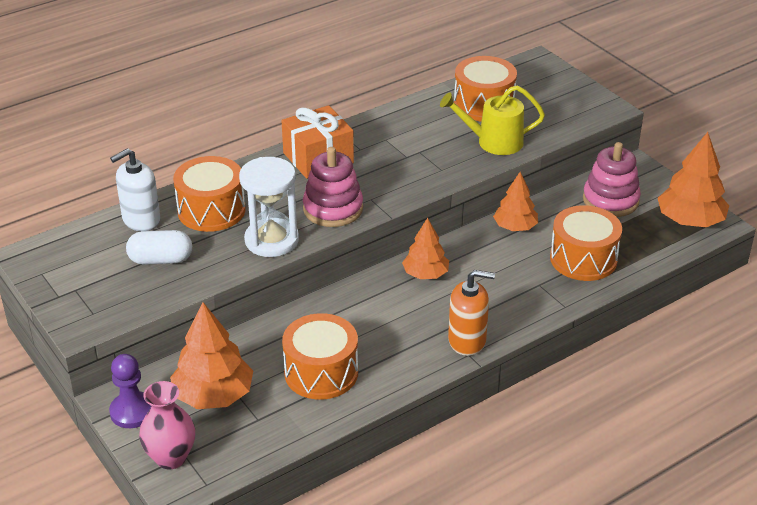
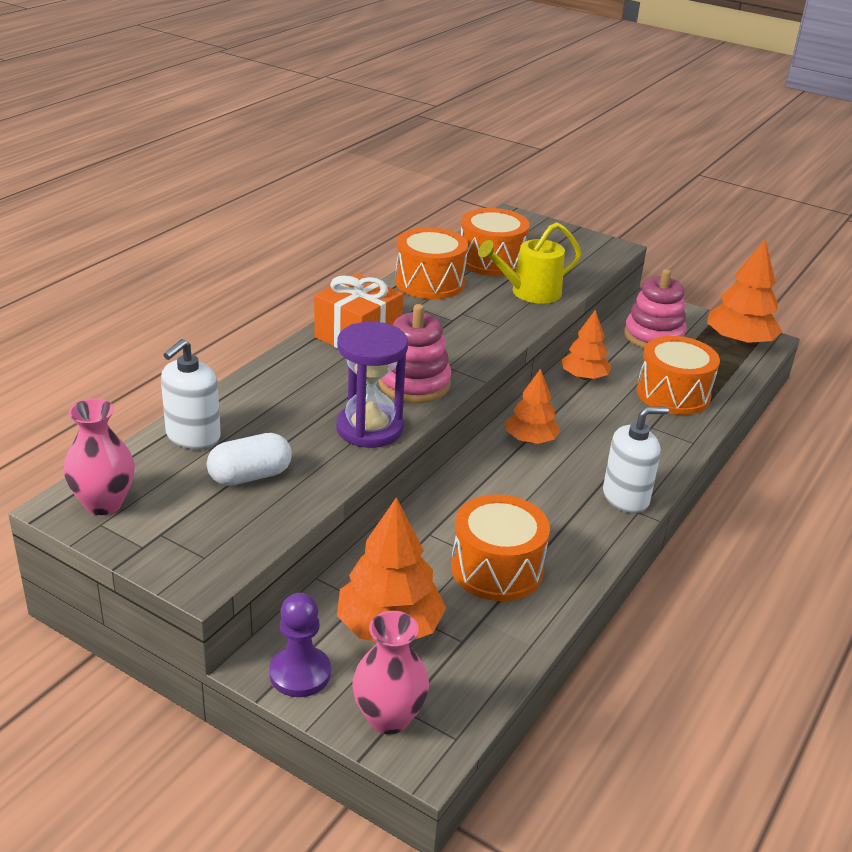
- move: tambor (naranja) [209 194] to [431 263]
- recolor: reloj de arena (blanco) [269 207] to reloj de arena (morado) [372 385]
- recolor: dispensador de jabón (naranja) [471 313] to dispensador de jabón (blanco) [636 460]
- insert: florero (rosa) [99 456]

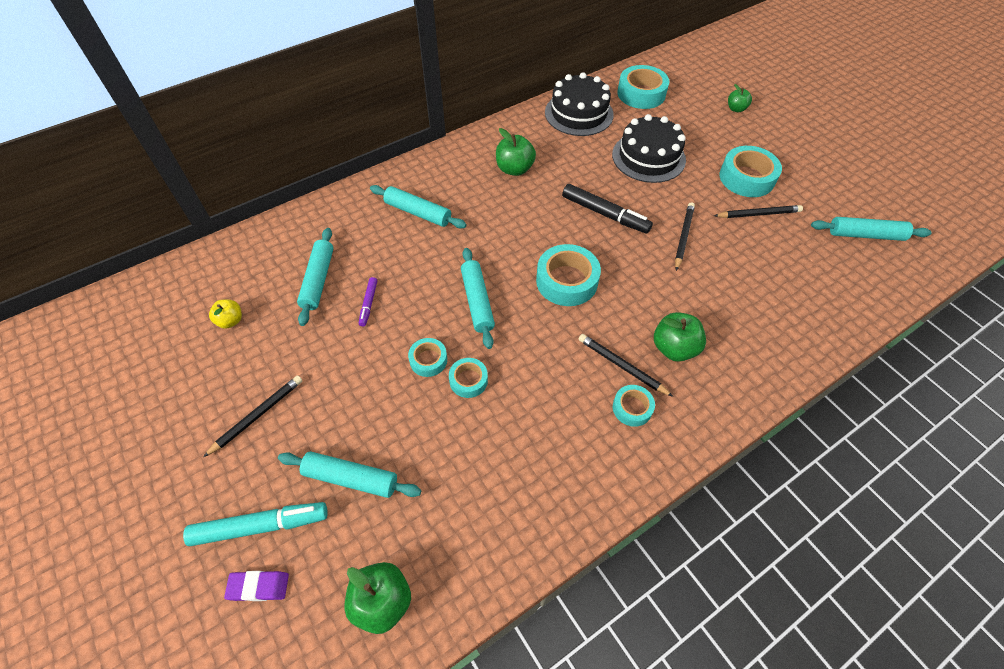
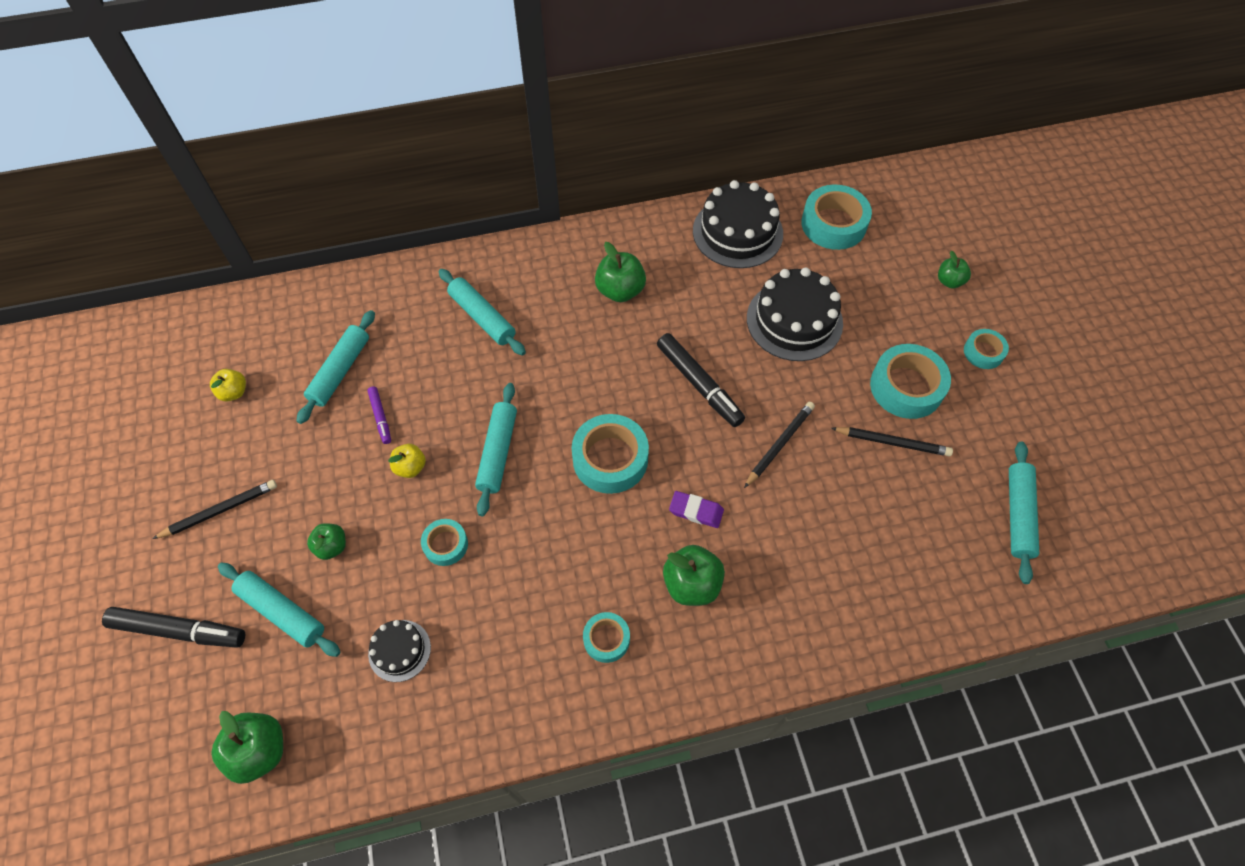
- rotate: rodillo (turquesa) [871 229] = [1024 513] 75 degrees clockwise
- rotate: rotulador (morado) [368 301] = [379 415] 45 degrees counterclockwise
- delete: lápiz (negro) [626 365]
- move: cinta adhesiva (turquesa) [427 357] to [986 349]
- recolor: rotulador (turquesa) [255 524] to rotulador (negro) [173 627]
- move: goma de borrar (morado) [256 586] to [696 509]
- insert: manzana (amarillo) [407 461]
- insert: manzana (verde) [326 541]
- insert: tarta (negro) [399 651]

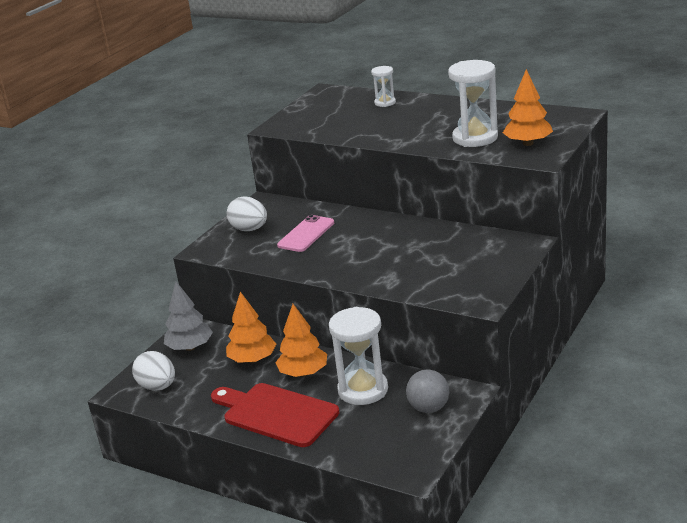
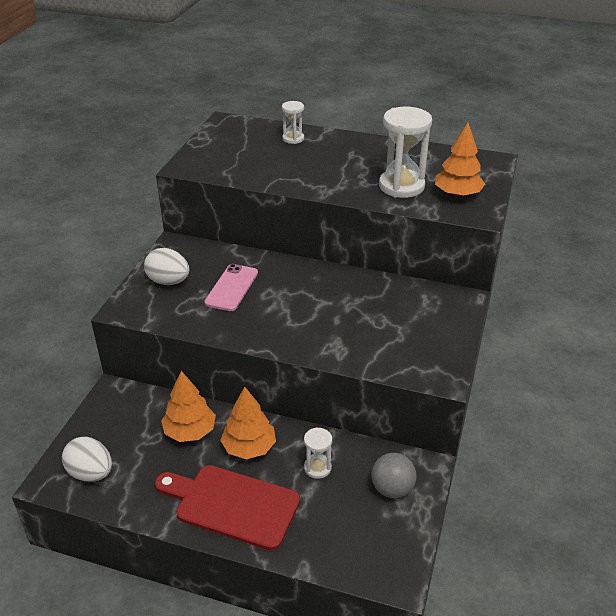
- delete: árbol (gris) [188 316]
- resize: reloj de arena (blanco) [358 356] = [318 453] x0.52

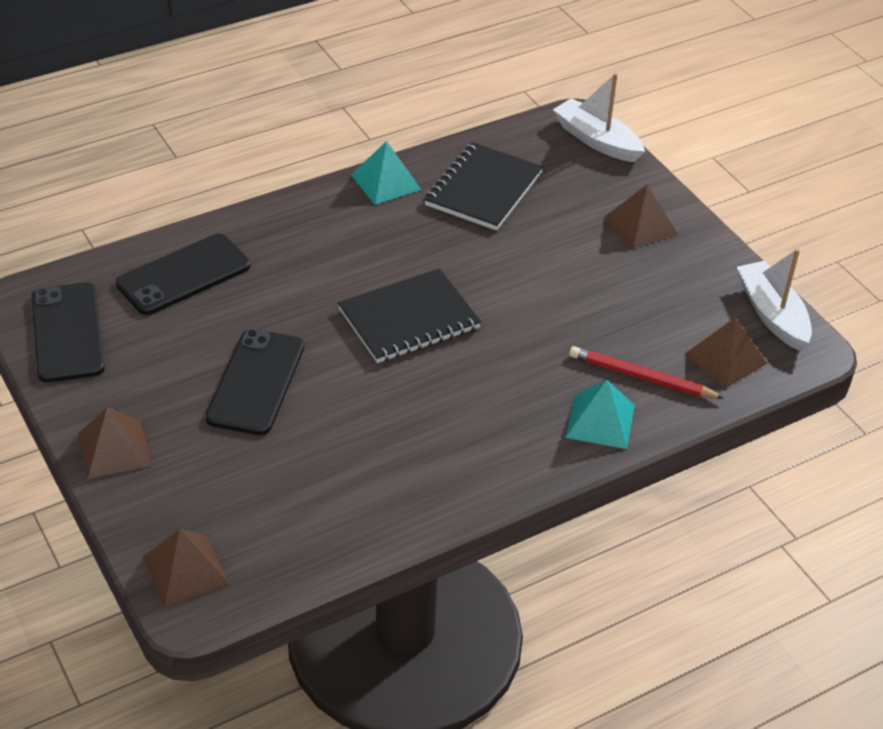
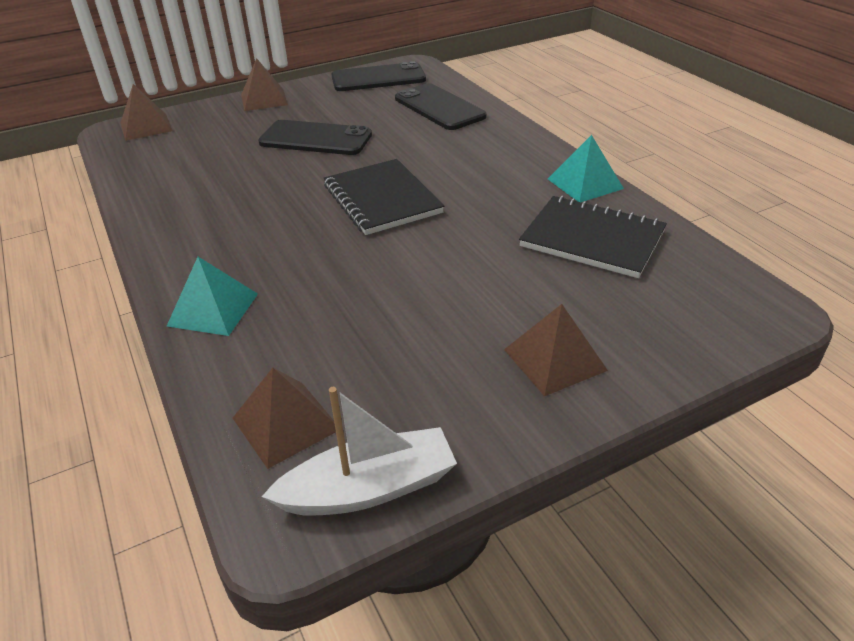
- delete: barco (blanco) [599 117]
- delete: lápiz (rojo) [647 372]

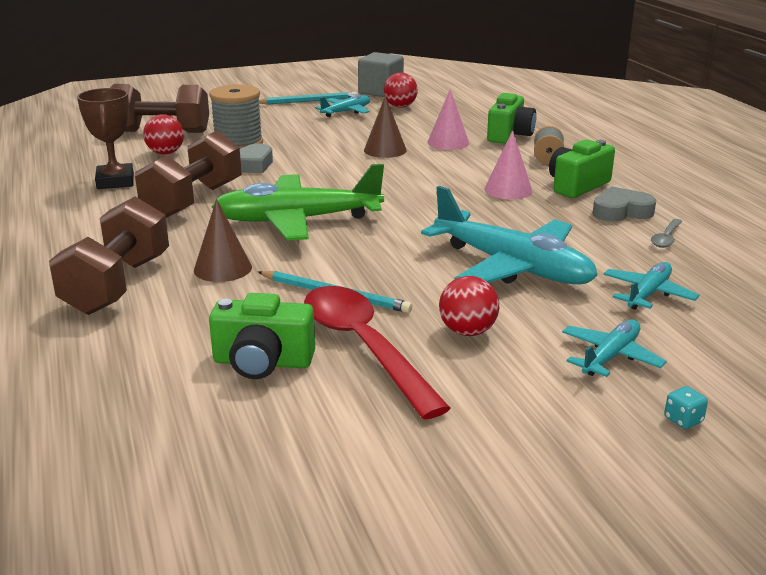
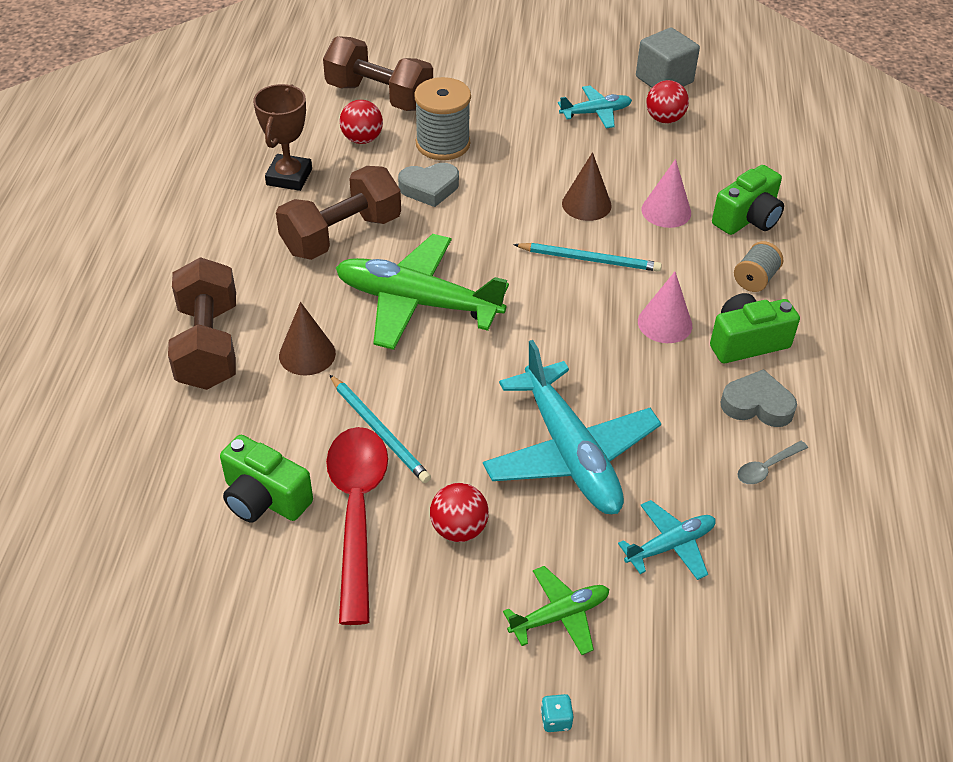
- move: lápiz (turquesa) [308 98] to [587 257]
- rotate: mancuerna (marrón) [109 255] = [202 323] 45 degrees counterclockwise
- recolor: avión (turquesa) [614 348] to avión (verde) [556 610]

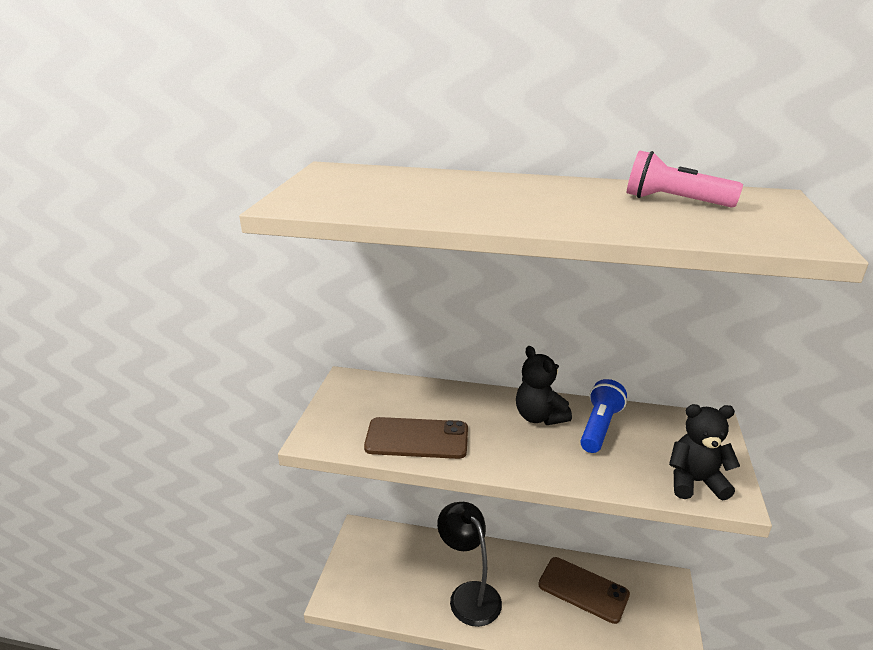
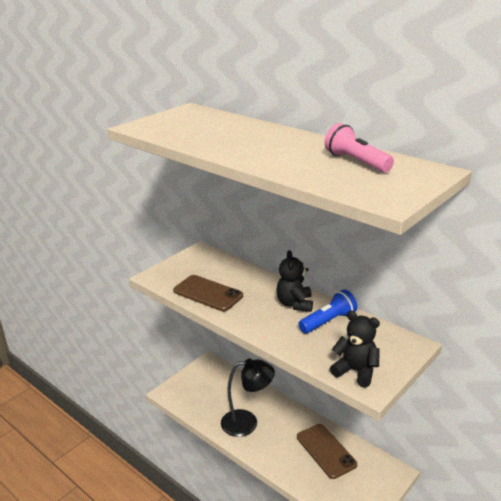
- rotate: lámpara (negro) [469 564] = [248 398] 90 degrees clockwise

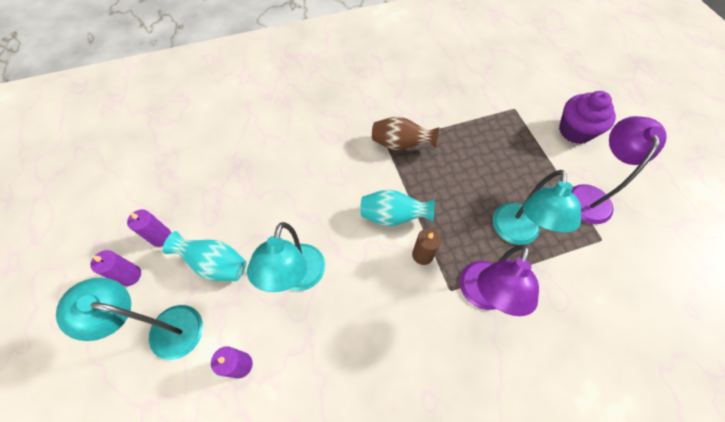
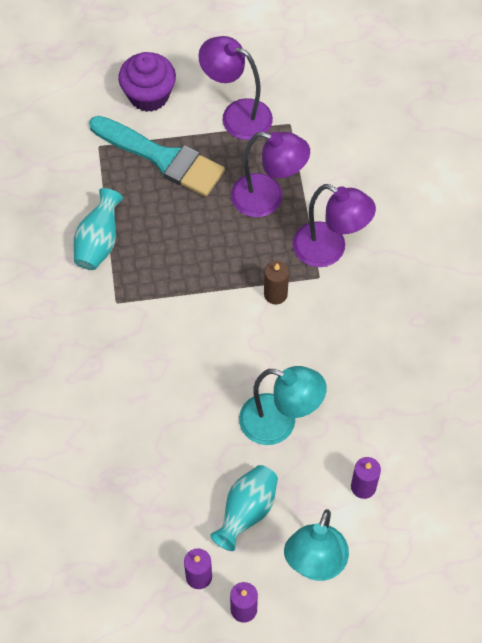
- delete: florero (marrón) [405 133]
- recolor: lámpara (turquesa) [537 207] to lámpara (morado) [270 174]
- move: florero (turquesa) [397 208] to [98 229]
- insert: pincel (turquesa) [157 156]

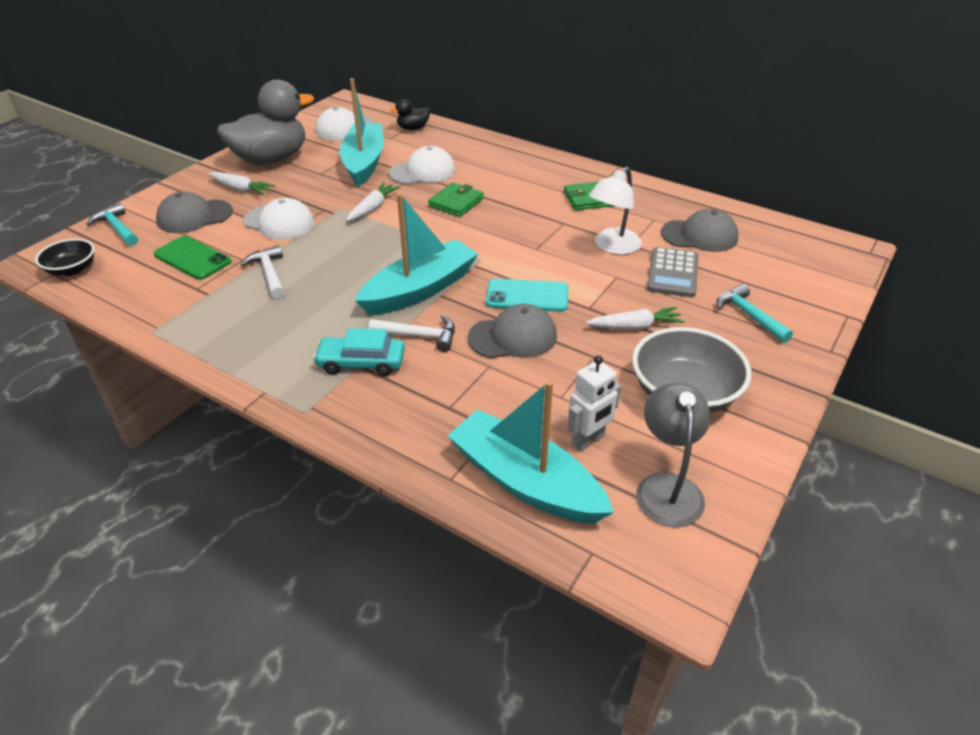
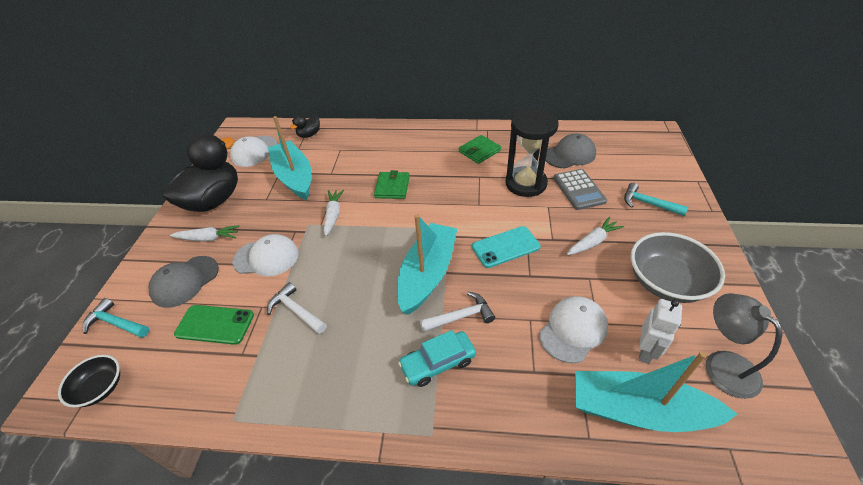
- recolor: pato (gris) [265 122] to pato (negro) [199 173]
- move: gorra (blanco) [422 165] to [573 329]
- replace: lámpara (blanco) [615 211] to reloj de arena (negro) [532 153]
- delete: gorra (gris) [512 331]

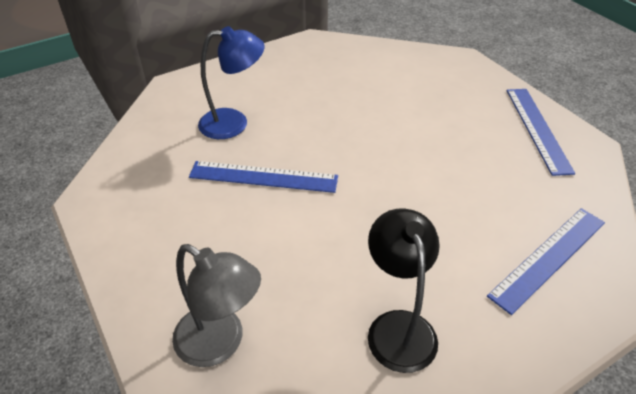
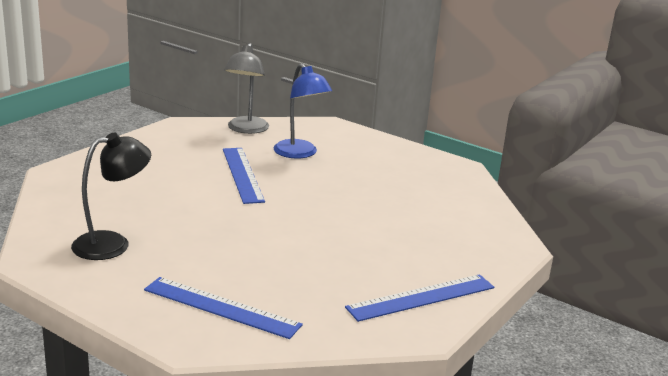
- move: lámpara (gris) [216 305] to [246 88]

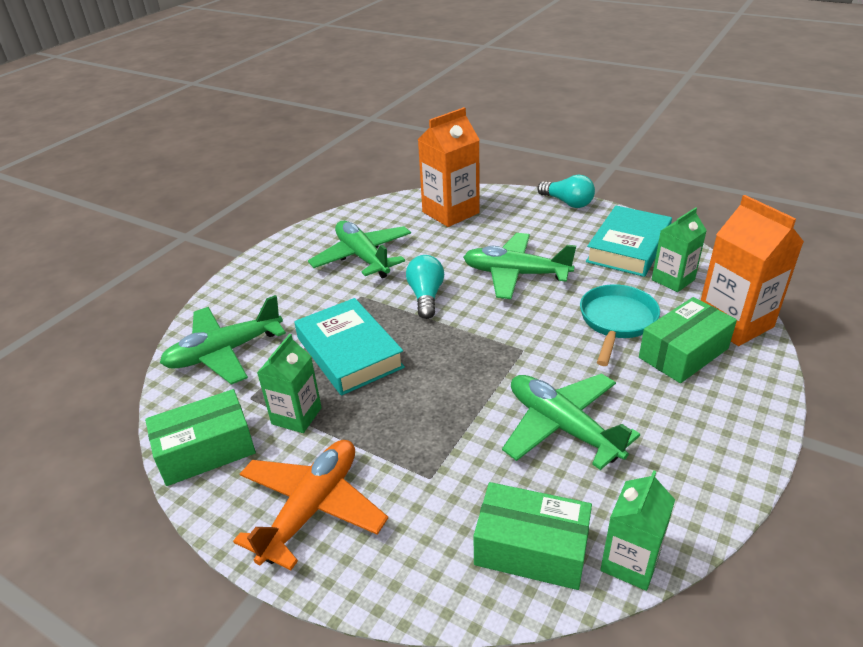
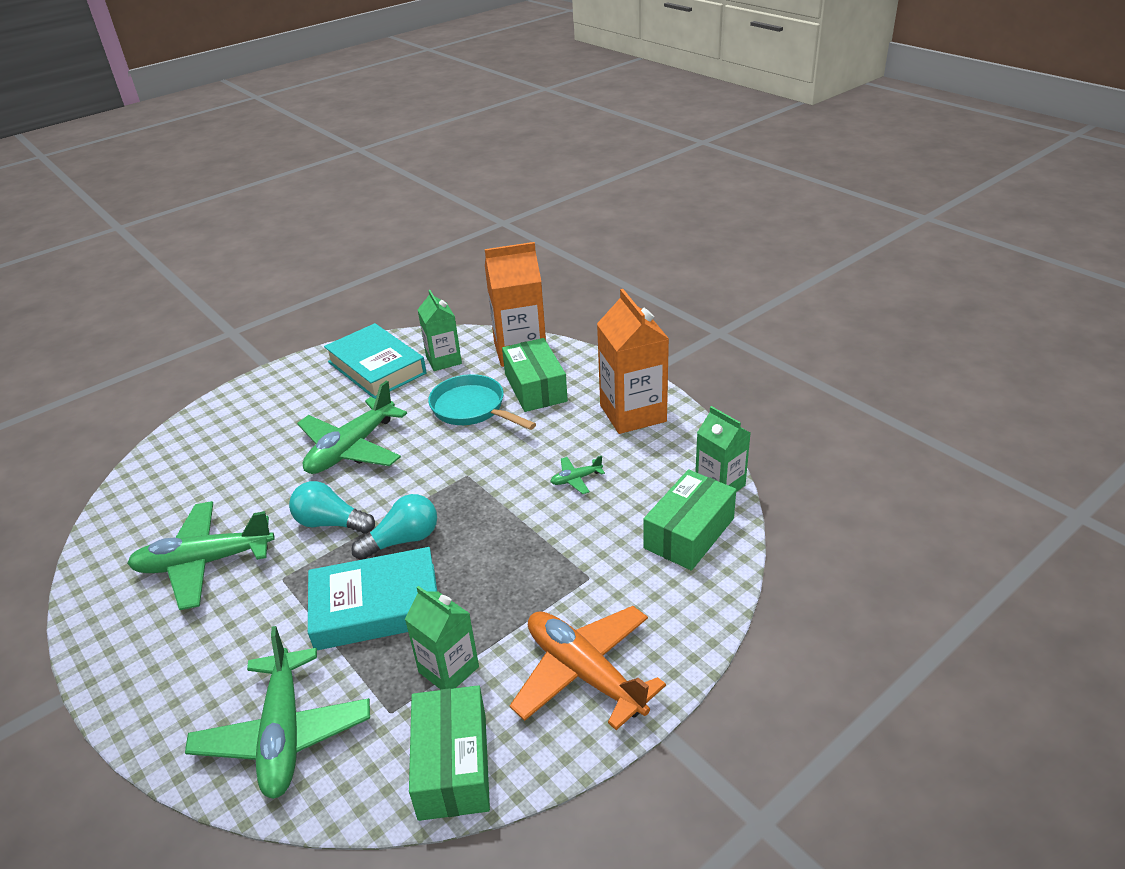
- move: cartón de leche (naranja) [449 167] to [633 361]
- move: bombilla (turquesa) [566 191] to [394 527]
- resize: avión (verde) [571 421] = [577 475] x0.43

